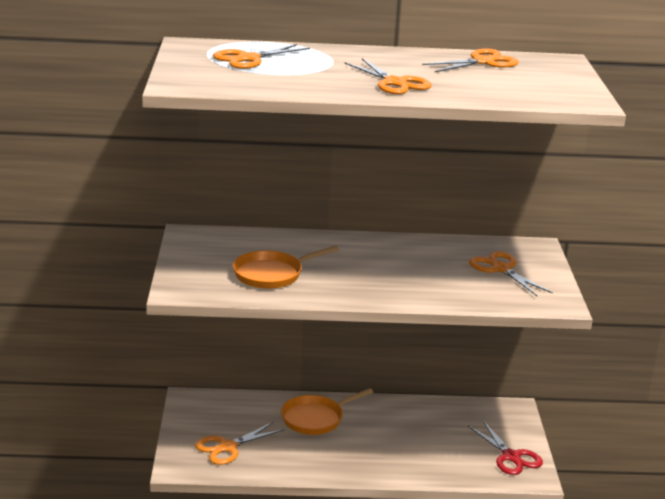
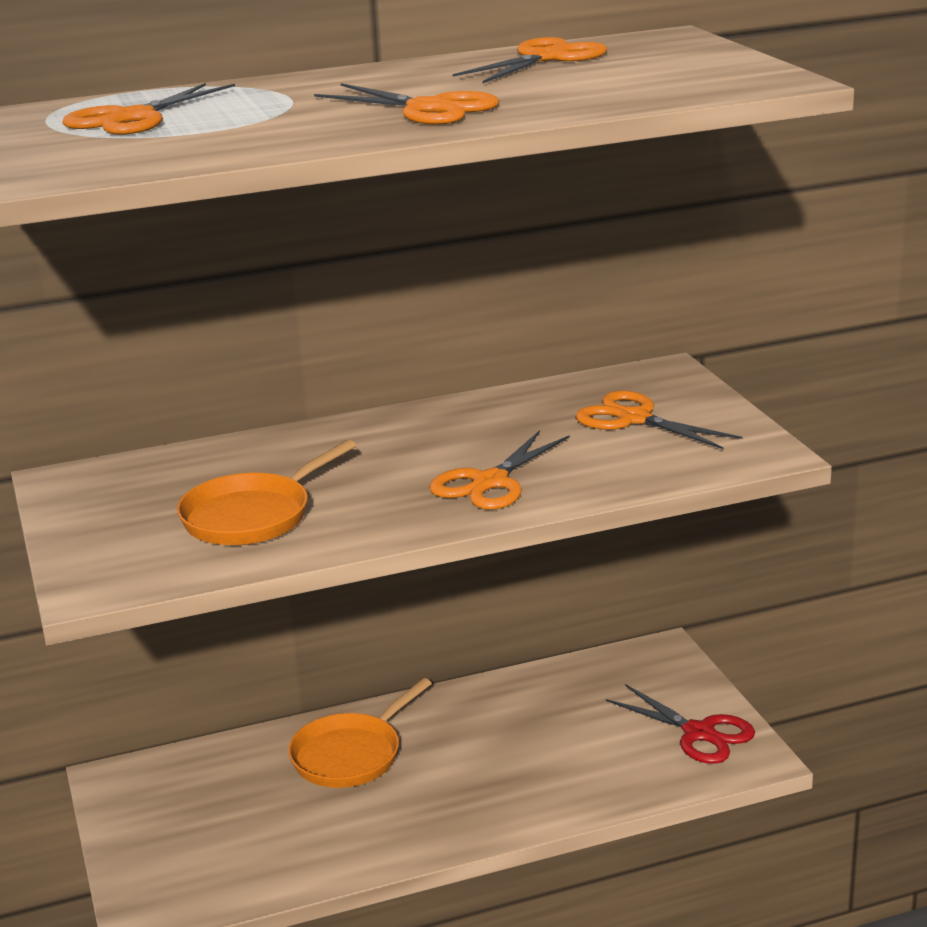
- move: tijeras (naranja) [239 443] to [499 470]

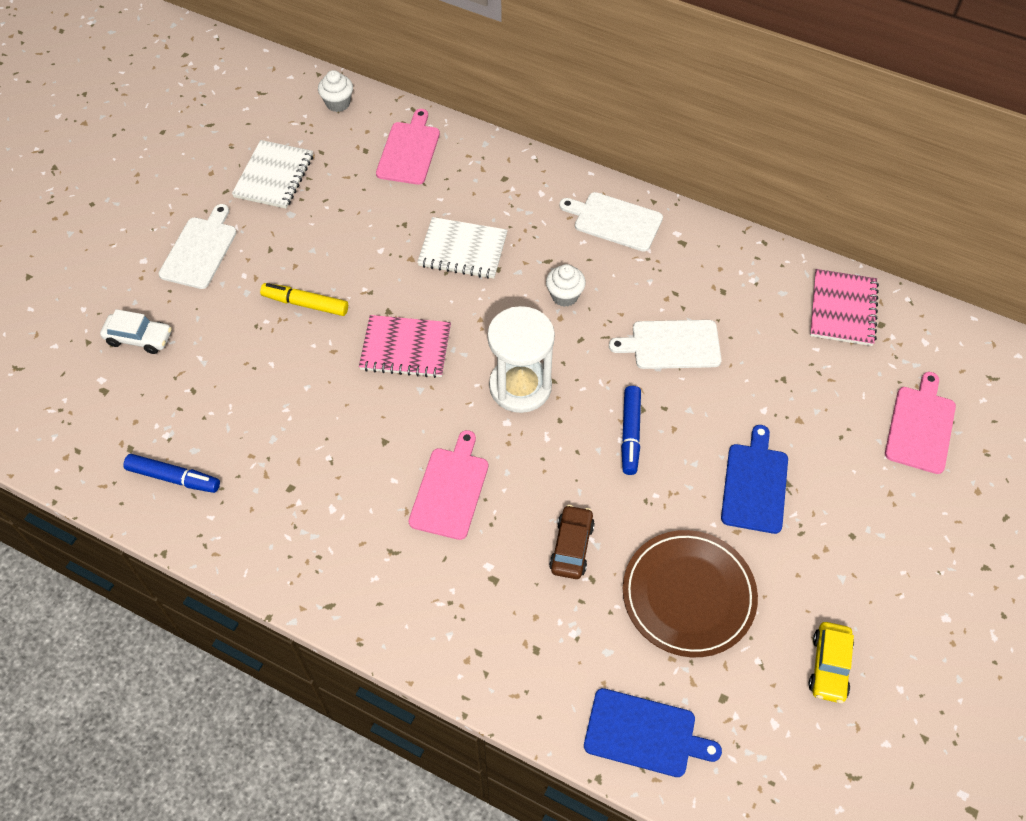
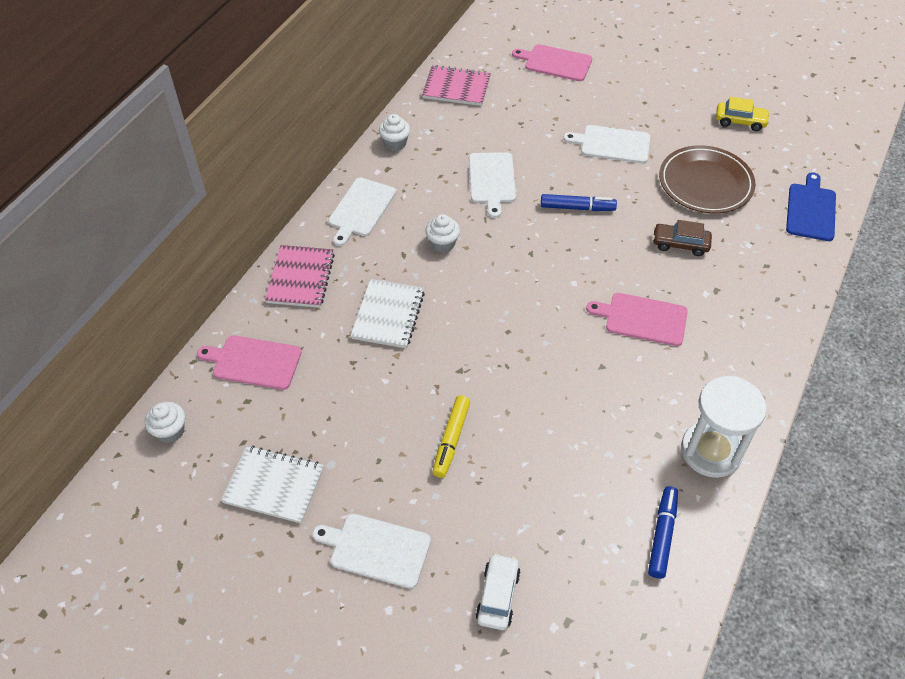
- move: reloj de arena (blanco) [521 359] to [724 427]
- move: cuaderno (rosa) [405 346] to [300 276]
- recolor: tabla de cortar (azul) [754 479] to tabla de cortar (blanco) [606 144]
- insert: magdalena (blanco) [394 132]

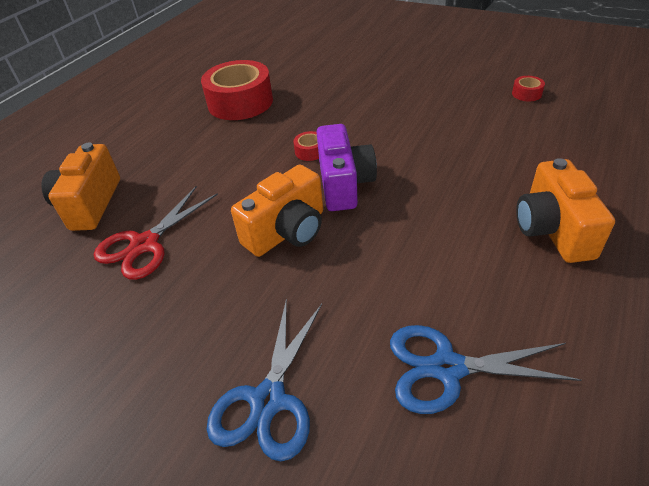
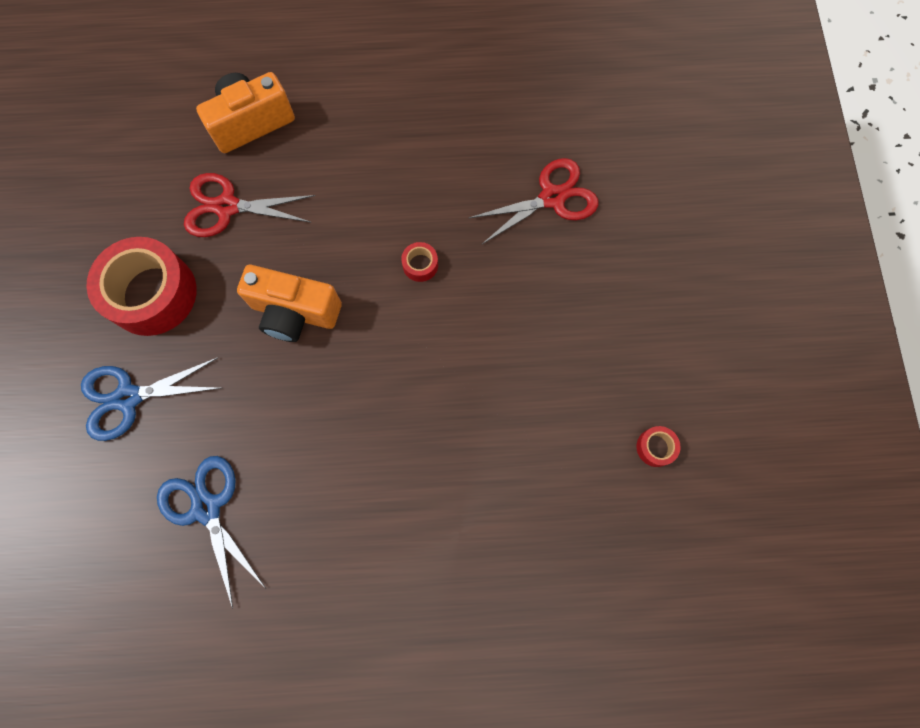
- move: cinta adhesiva (rojo) [237 90] to [141 286]
- delete: cámara (morado) [346 167]
- delete: cámara (naranja) [565 210]
- insert: tijeras (rojo) [534 201]

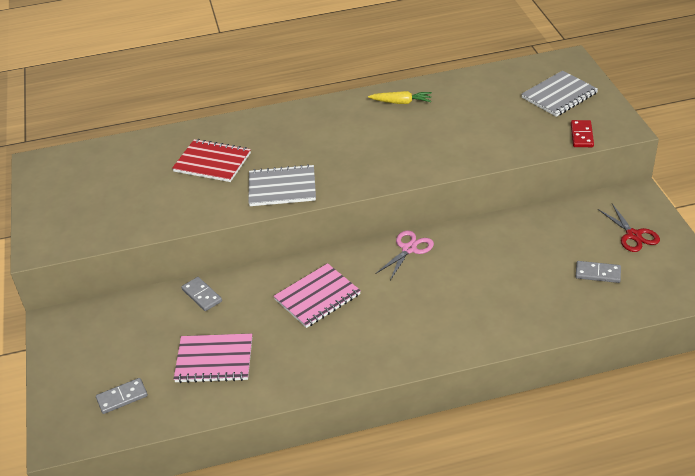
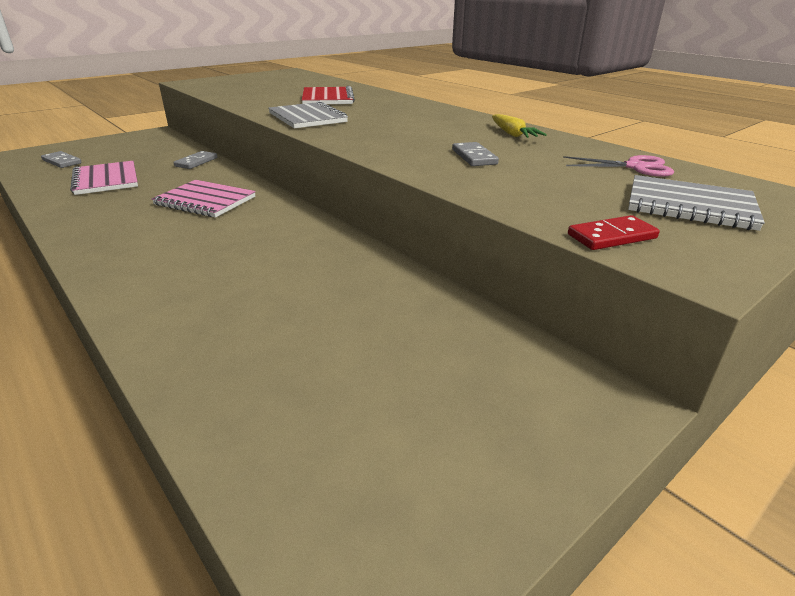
- delete: tijeras (rojo) [629 228]
- move: tijeras (rosa) [404 255] to [618 166]
- move: ficha de dominó (gris) [598 272] to [475 154]

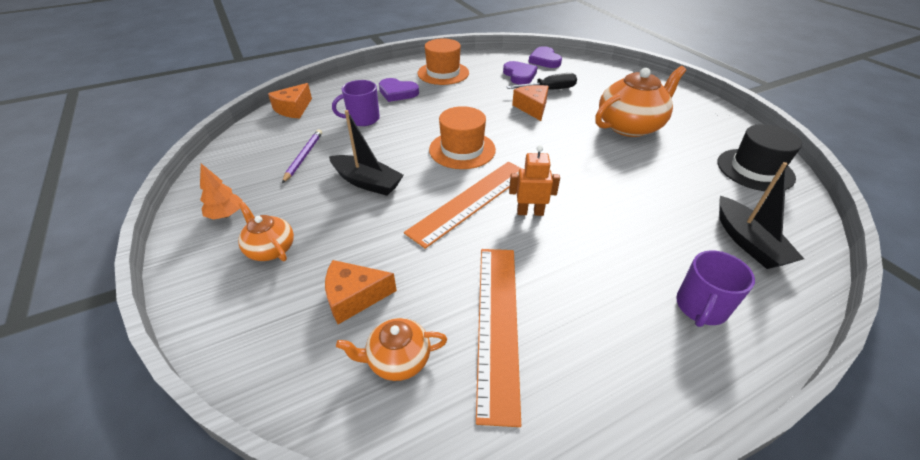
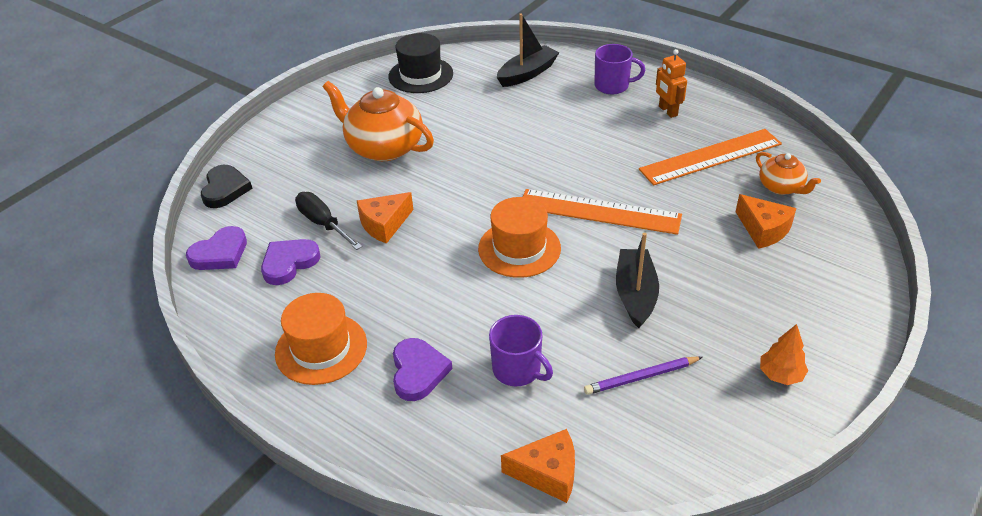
- move: robot (naranja) [534 180] to [671 83]
- delete: tetera (naranja) [266 231]
- insert: corazón (negro) [226 186]

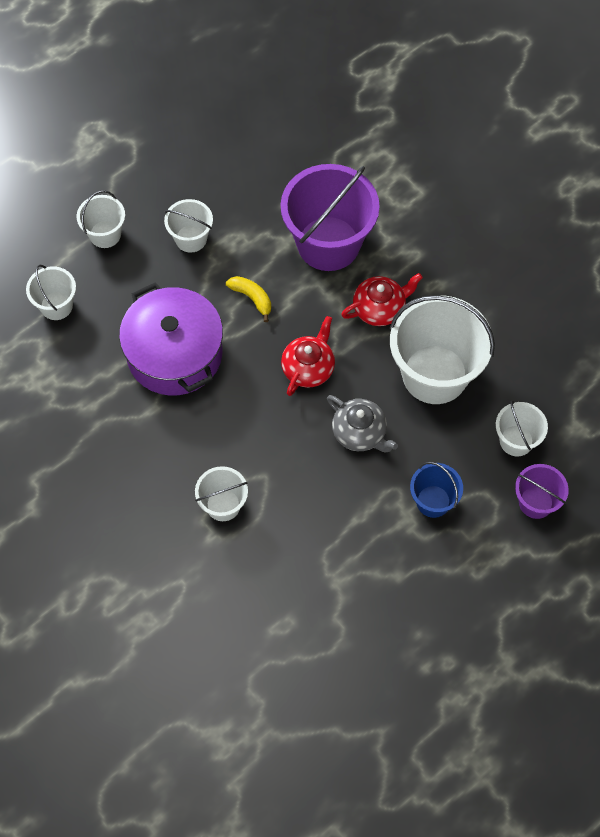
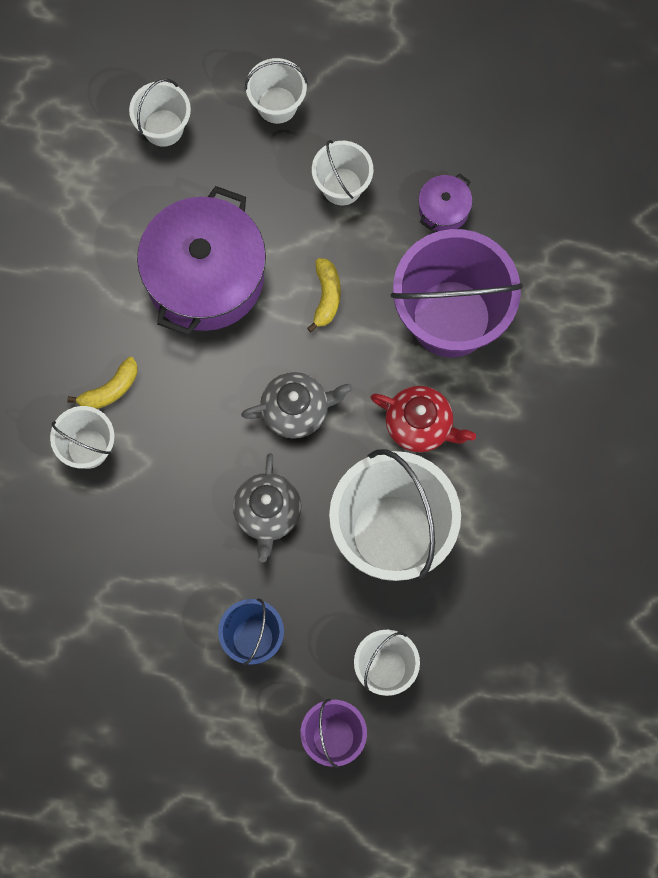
- recolor: tetera (rojo) [308 356] to tetera (gris) [297 405]
- insert: olla (morado) [445 202]
- insert: plátano (amarillo) [102 383]

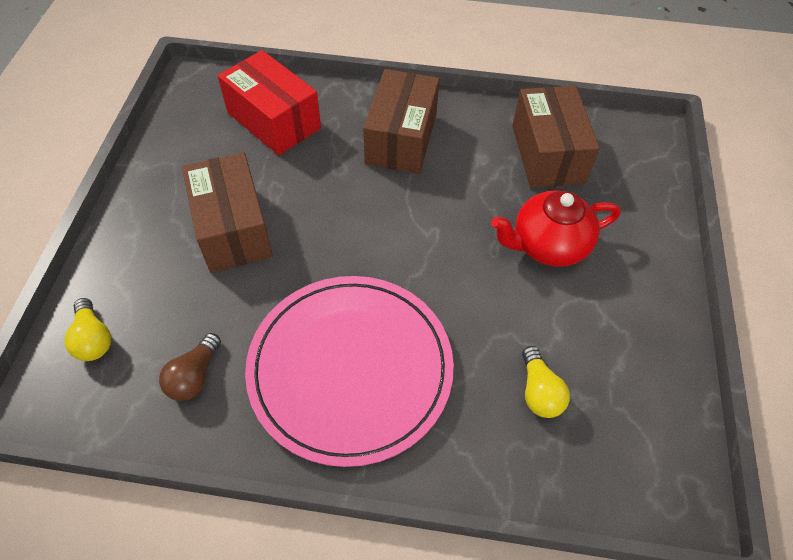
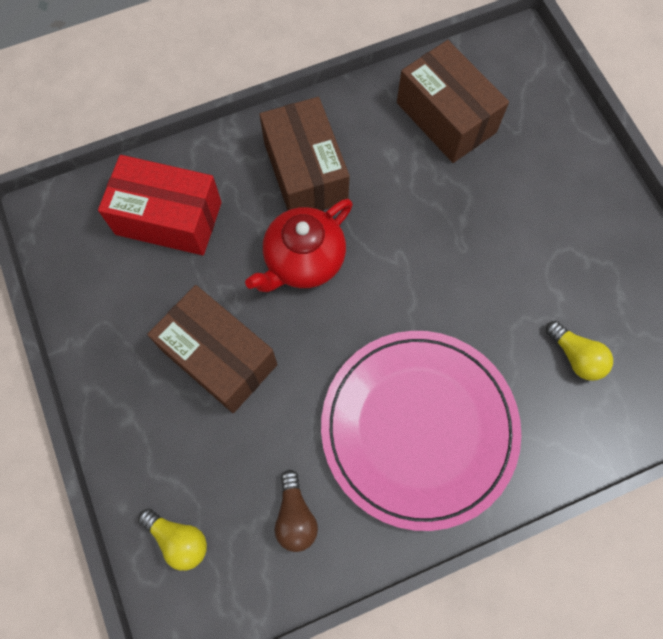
- move: tetera (rojo) [555 228] to [299 245]

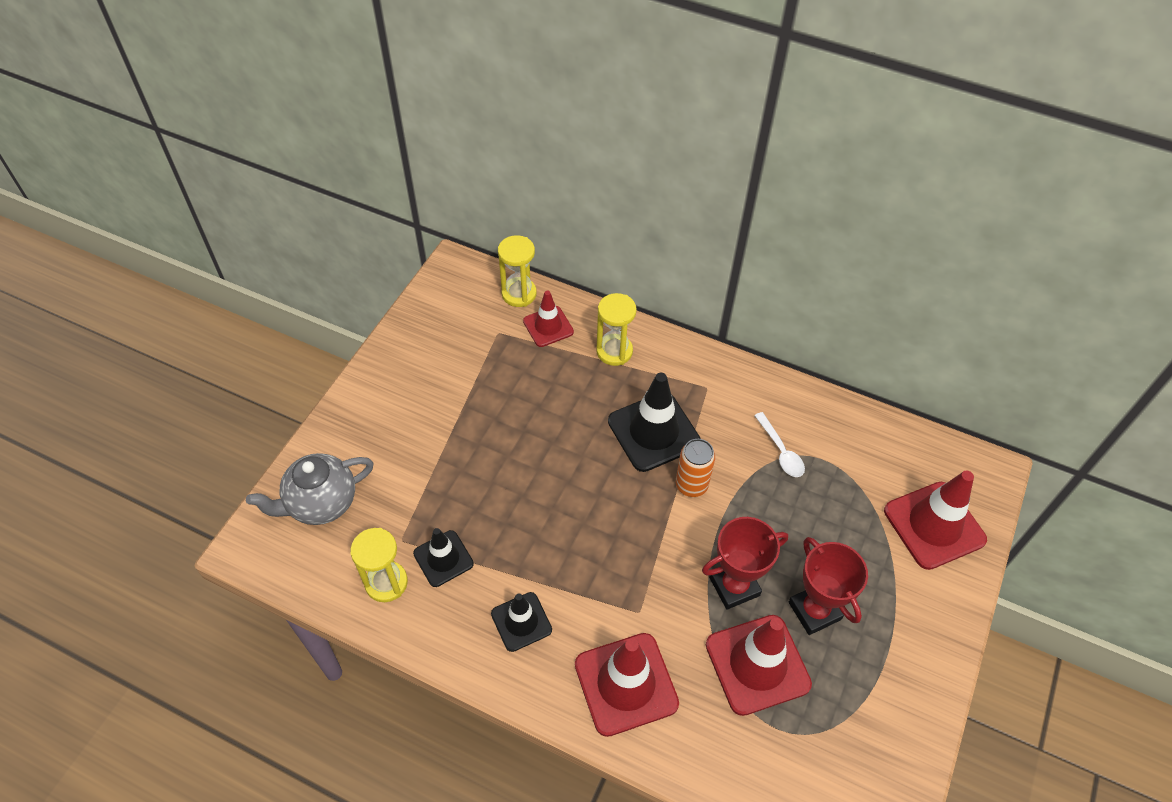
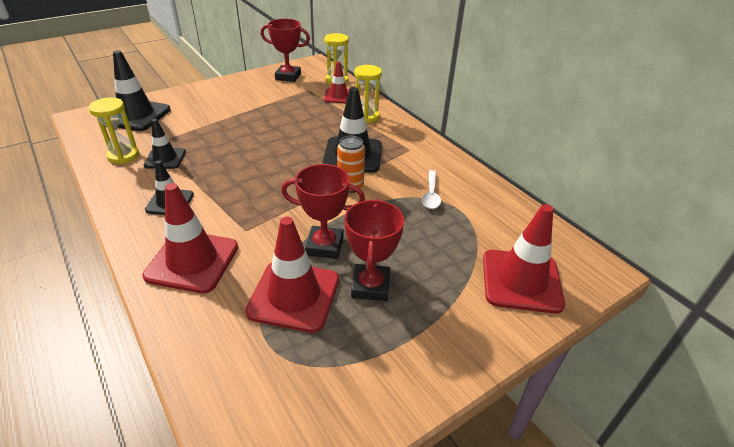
- replace: tetera (gris) [310 489] to cono de tráfico (negro) [142 90]
- insert: trofeo (rojo) [285 50]

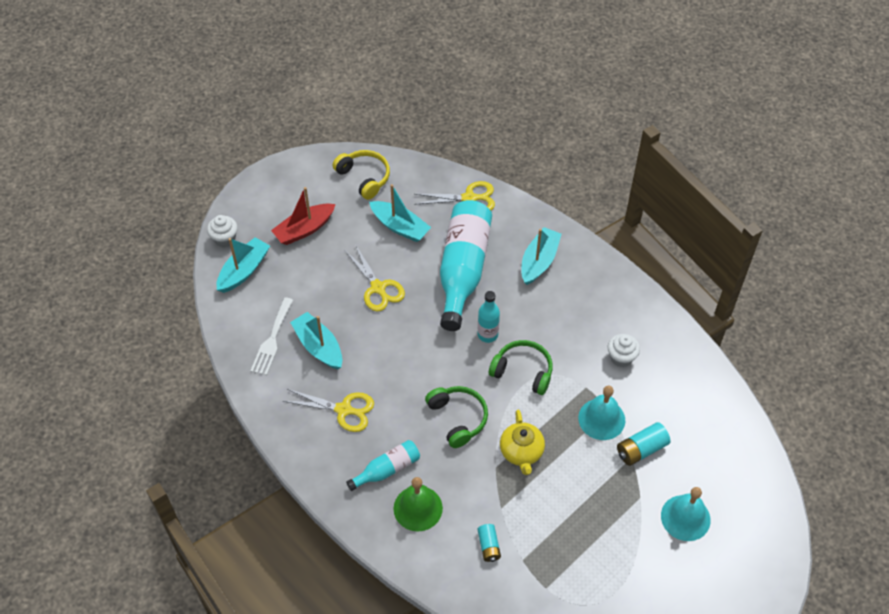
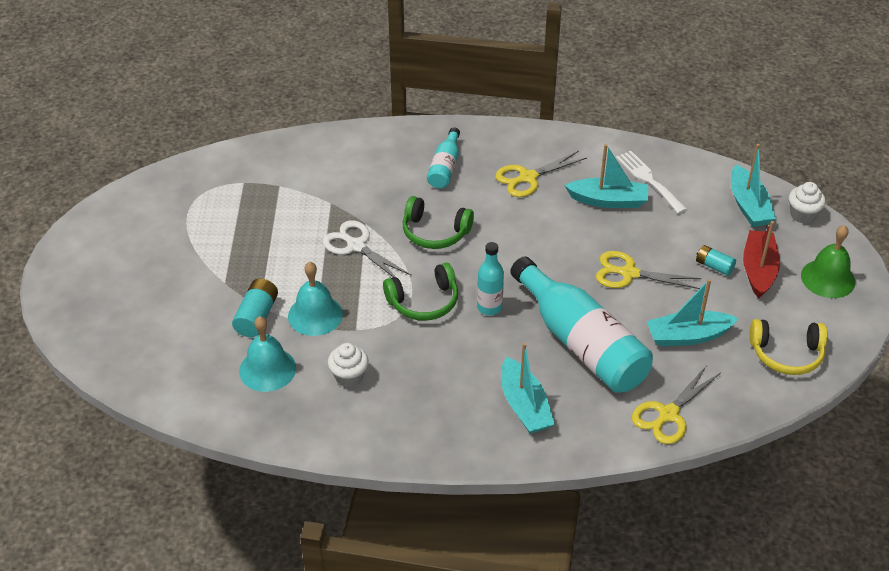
- replace: tetera (amarillo) [522 442] to tijeras (blanco) [367 249]
- move: campana (verde) [418 504] to [828 261]
- move: campana (turquesa) [686 514] to [267 354]
- move: pila (turquesa) [489 543] to [716 260]

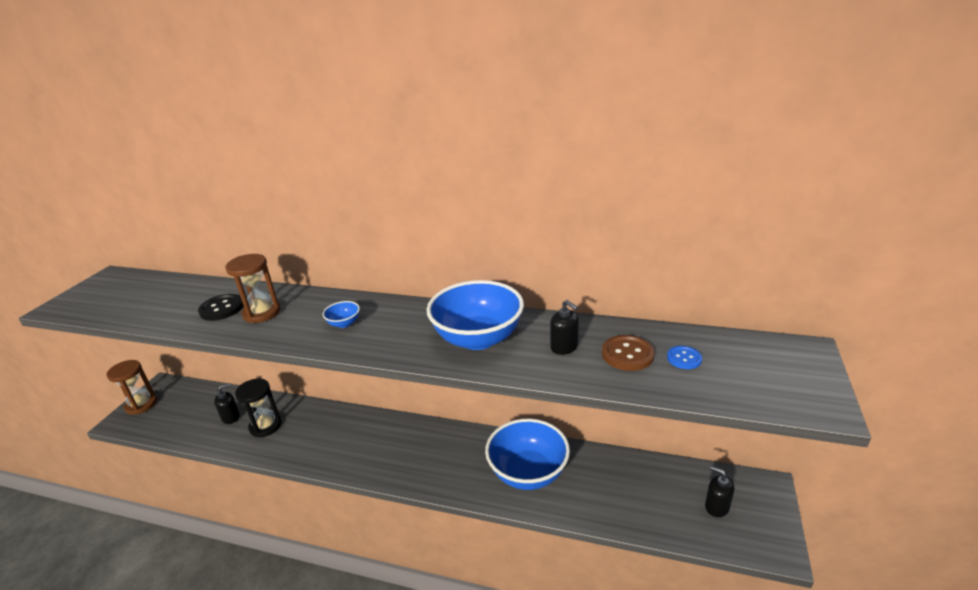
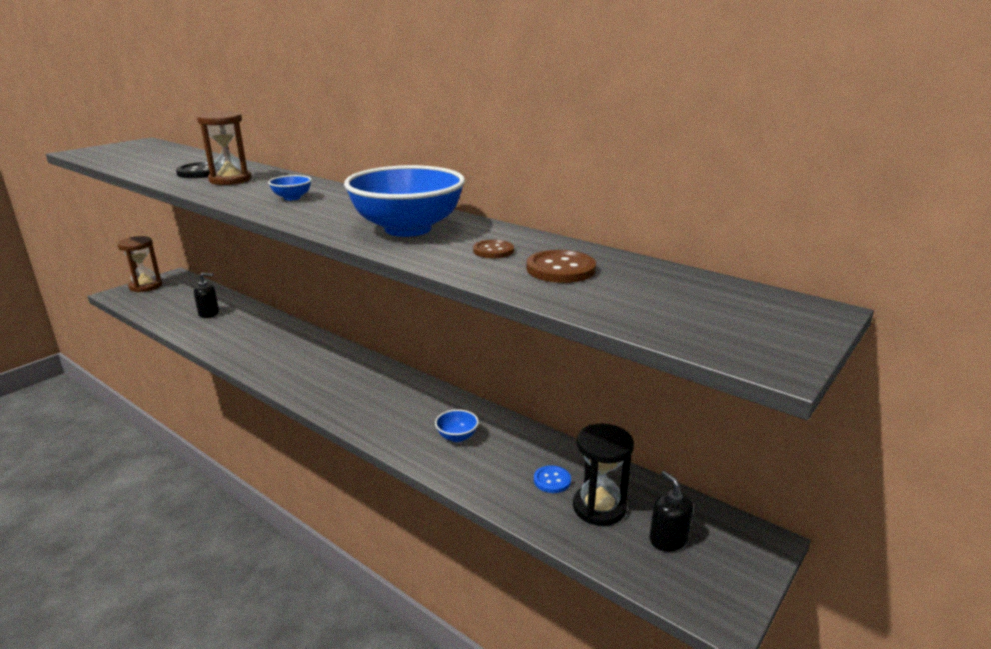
- replace: dispensador de jabón (negro) [564 327] to botón (marrón) [493 249]
- move: botón (azul) [684 357] to [552 479]
- move: reloj de arena (negro) [258 408] to [603 475]
- resize: cuenco (azul) [527 454] = [457 425] x0.41

